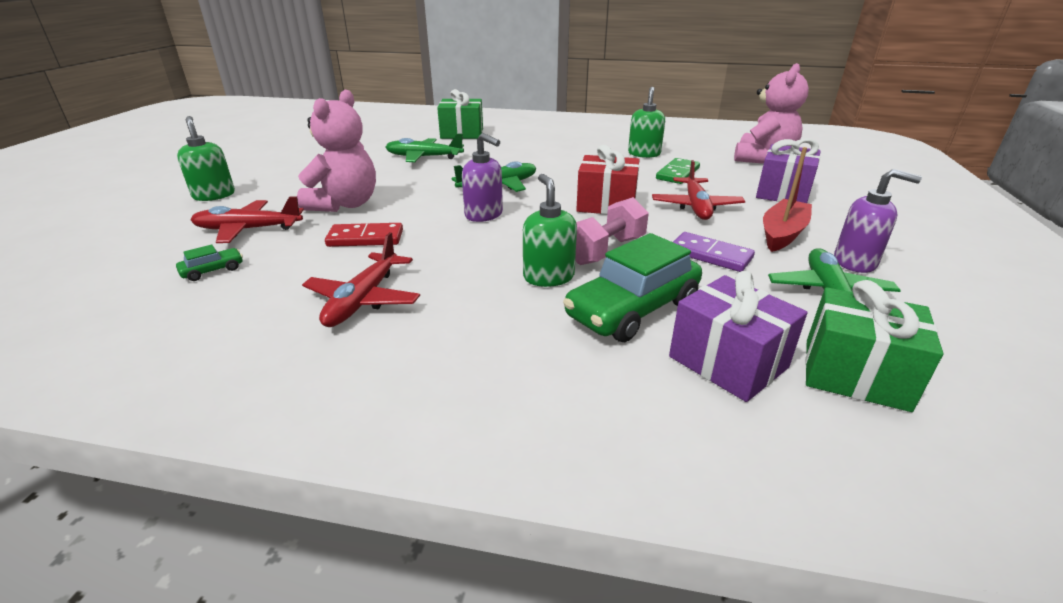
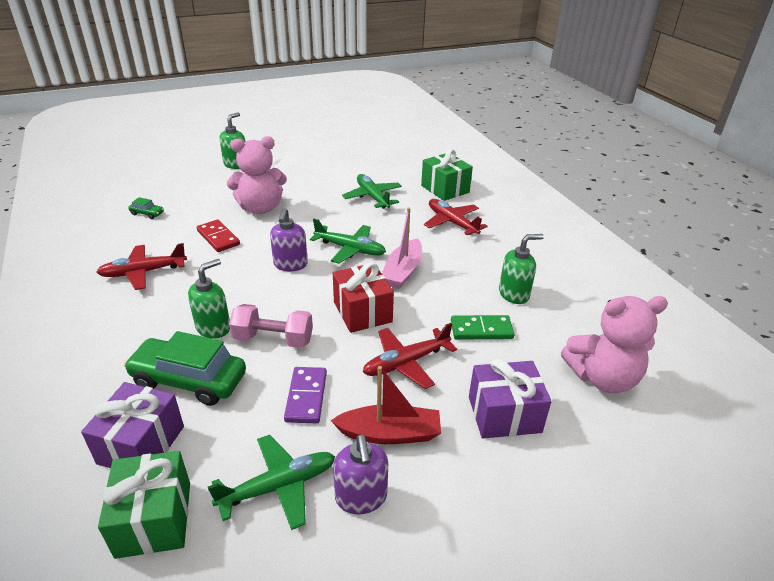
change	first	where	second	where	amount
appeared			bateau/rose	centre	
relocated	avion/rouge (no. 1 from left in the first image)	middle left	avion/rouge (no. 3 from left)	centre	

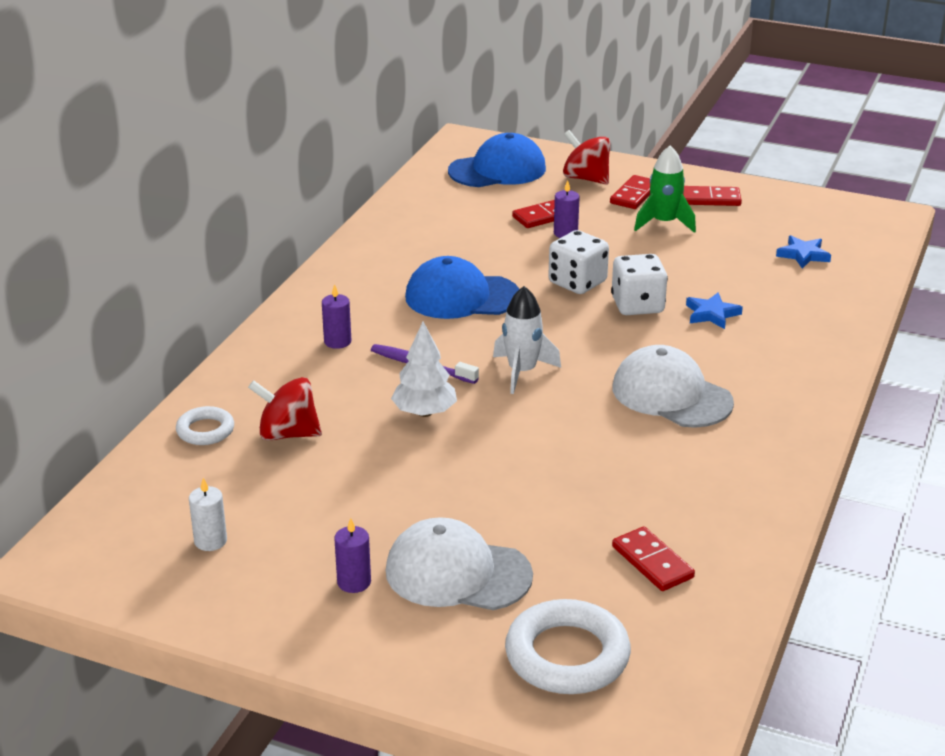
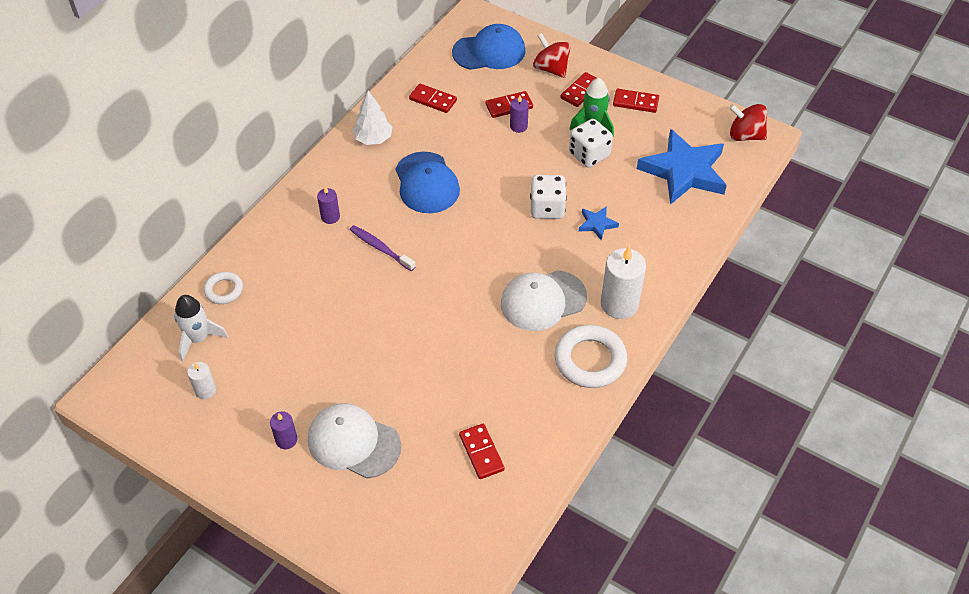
change	first	where	second	where	amount
relocated	fusée/blanc	centre		middle left	
relocated	arbre/blanc	centre		top centre	
spun	casquette/bleu (no. 1 from left)	centre		top centre	120 degrees counterclockwise
appeared			domino/rouge (no. 1 from left)	top centre	
spun	casquette/blanc (no. 2 from left)	middle right		centre	75 degrees counterclockwise
relocated	anneau/blanc (no. 2 from left)	bottom centre		centre	
relocated	dé/blanc (no. 1 from left in the first image)	centre	dé/blanc (no. 2 from left)	top centre	
appeared			bougie/blanc (no. 2 from left)	centre	
size	étoile/bleu (no. 2 from left)	top right		top right	x2.31
relocated	toupie/rouge (no. 1 from left in the first image)	middle left	toupie/rouge (no. 2 from left)	top right	

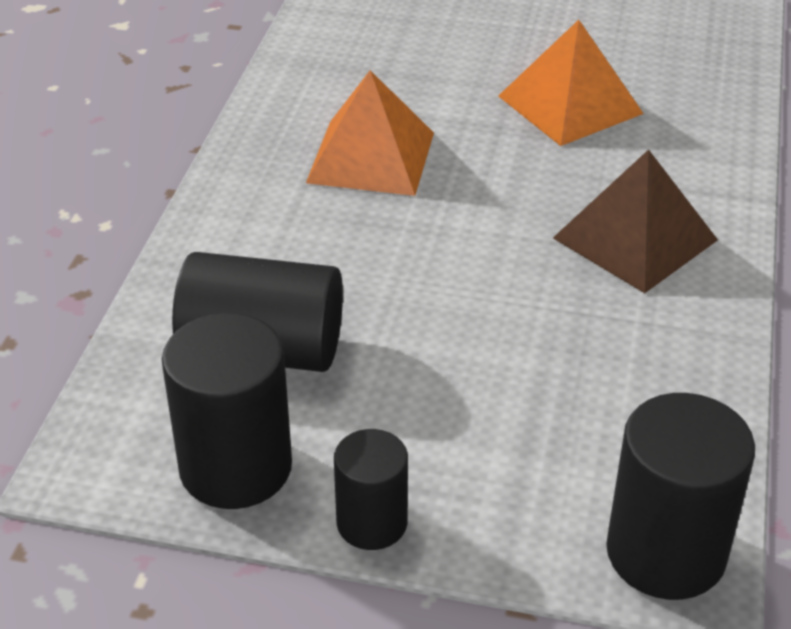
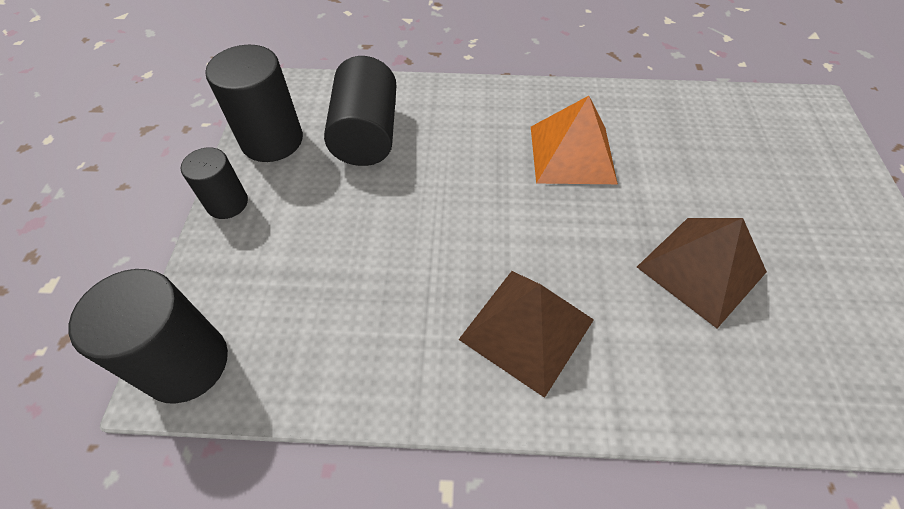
change	first	where	second	where	amount
colour	pyramide/orange (no. 2 from left)	top right	pyramide/marron (no. 2 from left)	middle right	

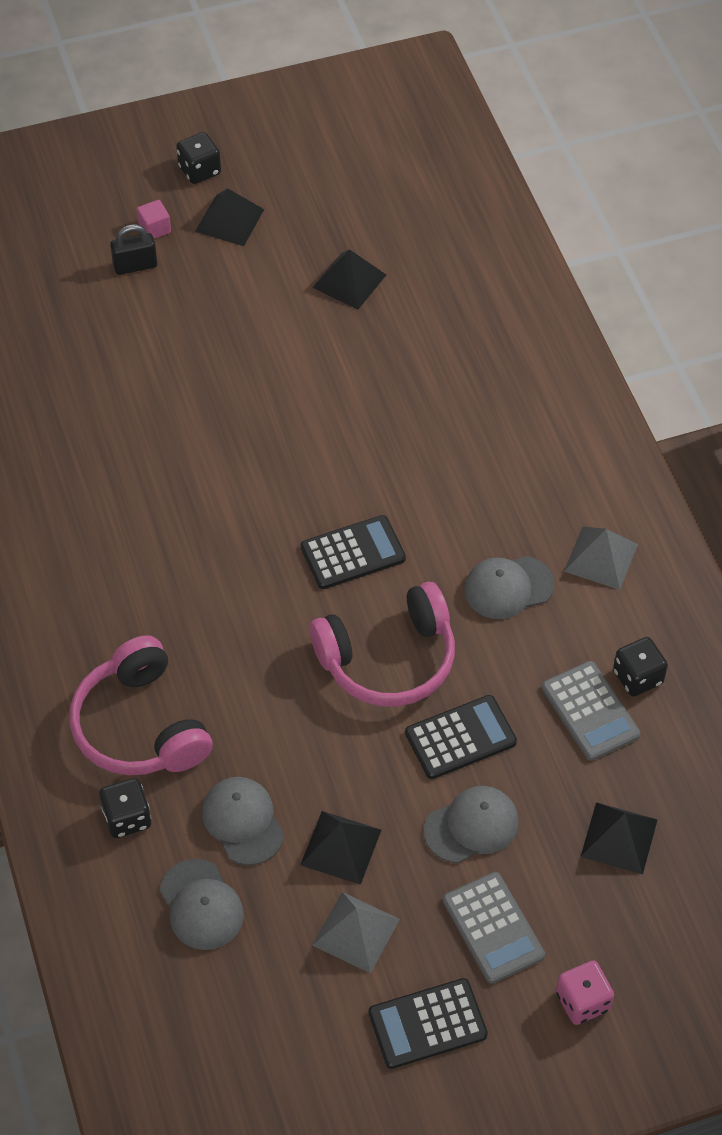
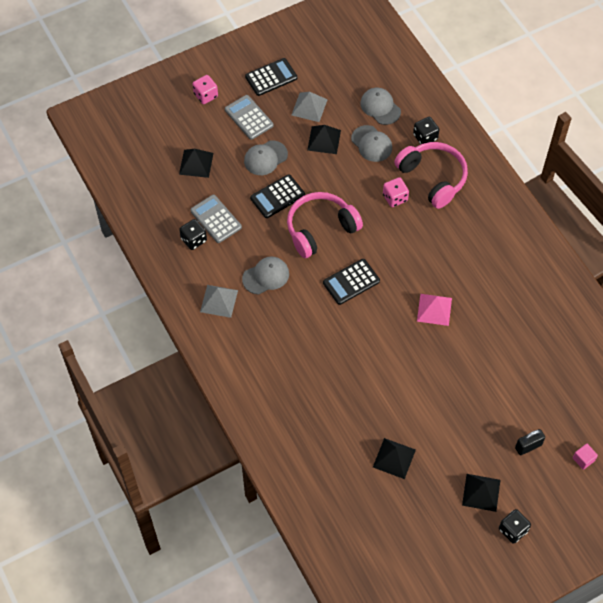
change	first	where	second	where	amount
appeared			dé/rose (no. 2 from left)	top centre	
appeared			pyramide/rose	middle right	
relocated	cube/rose	top left		bottom right	

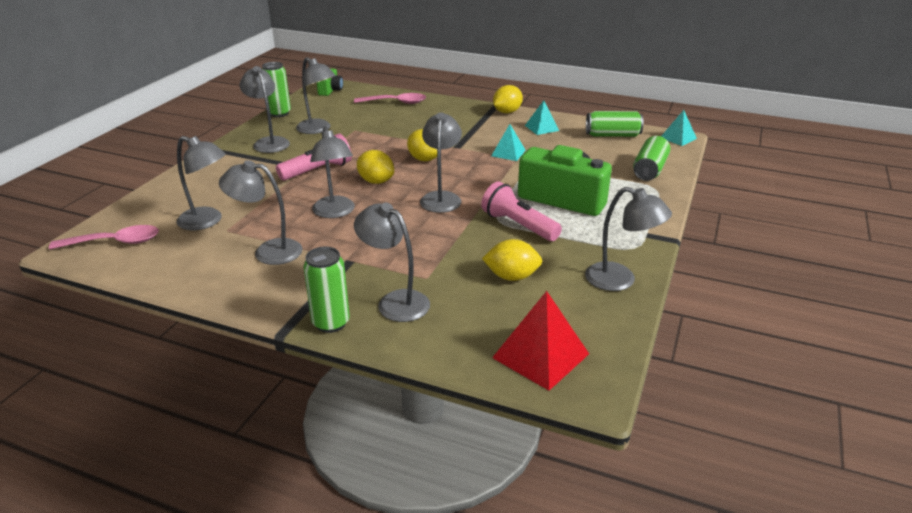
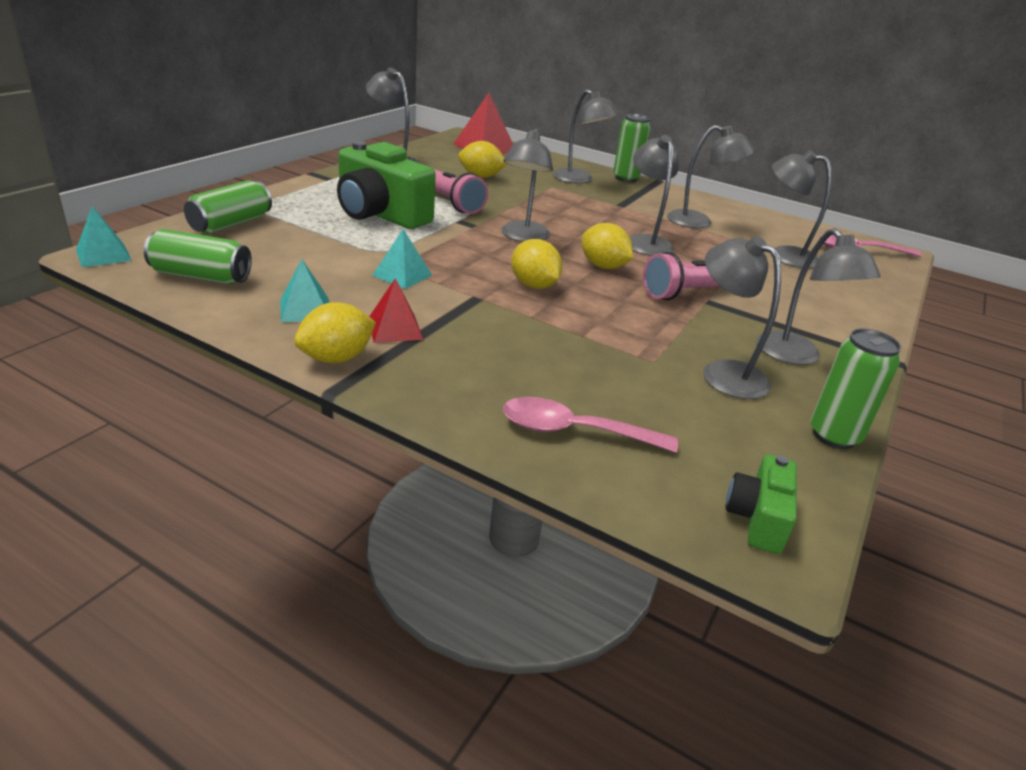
change	first	where	second	where	amount
appeared			pyramide/rouge (no. 1 from left)	centre	

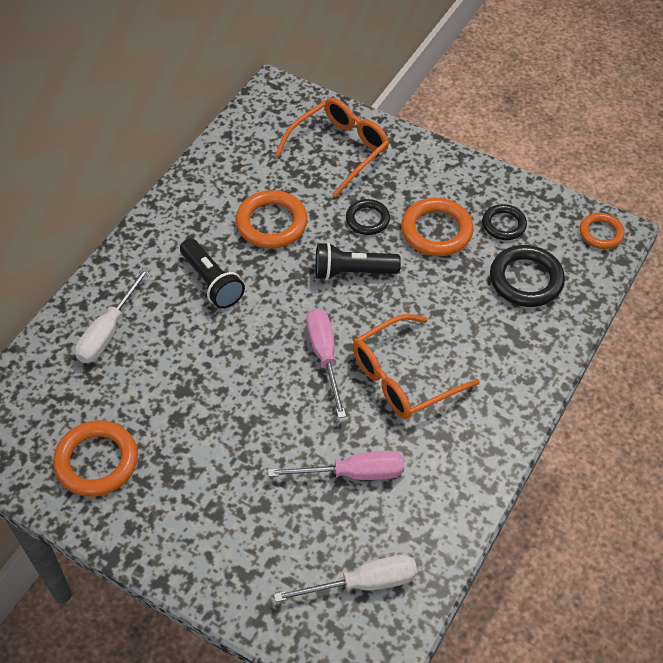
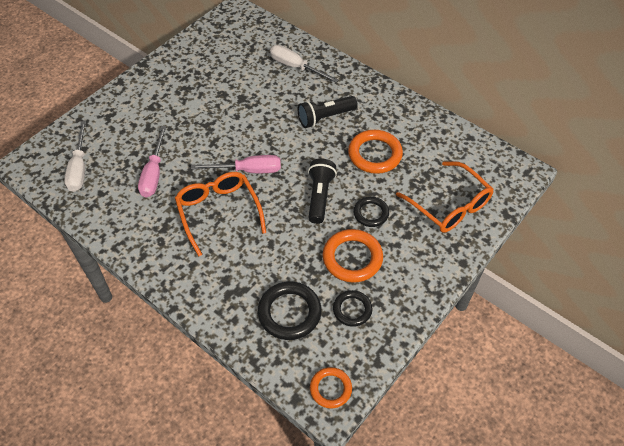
change	first	where	second	where	amount
missing	anneau/orange (no. 1 from left)	bottom left			

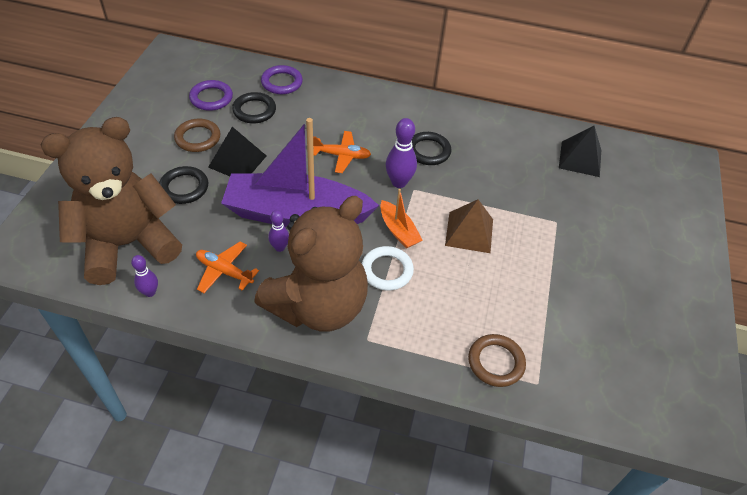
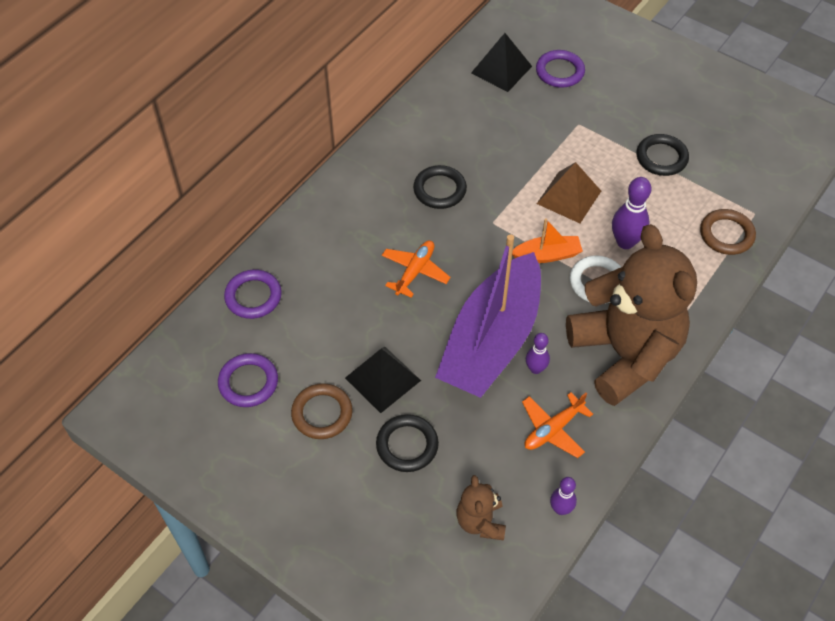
change	first	where	second	where	amount
size	ours en peluche/marron (no. 1 from left)	middle left		bottom centre	x0.42
appeared			anneau/violet (no. 3 from left)	top right	
relocated	quille/violet (no. 3 from left)	top centre		middle right	
relocated	anneau/noir (no. 2 from left in the first image)	top centre	anneau/noir (no. 3 from left)	top right	

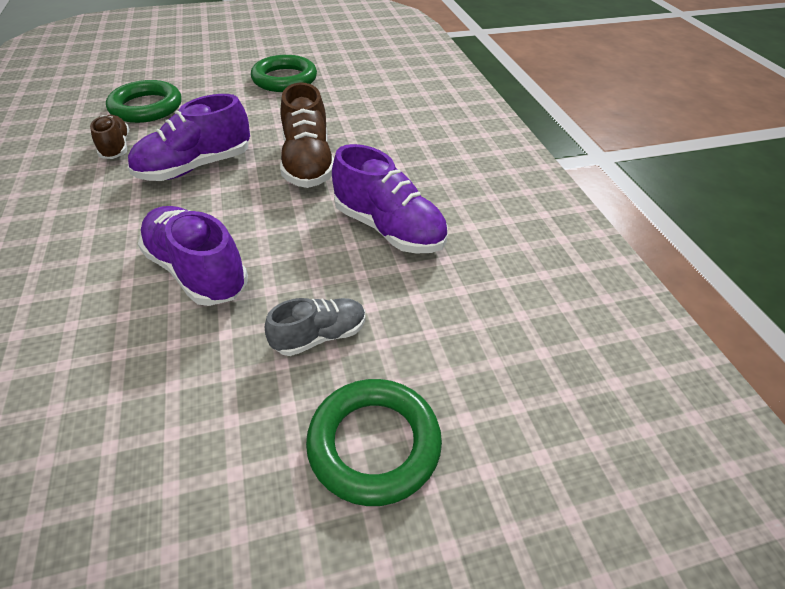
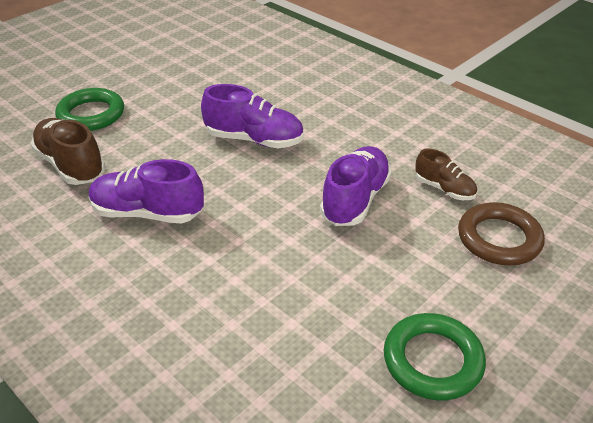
change	first	where	second	where	amount
relocated	chaussure/marron (no. 2 from left in the first image)	top centre	chaussure/marron (no. 1 from left)	middle left	
colour	anneau/vert (no. 1 from left)	top left	anneau/marron	middle right	
missing	chaussure/gris	centre			

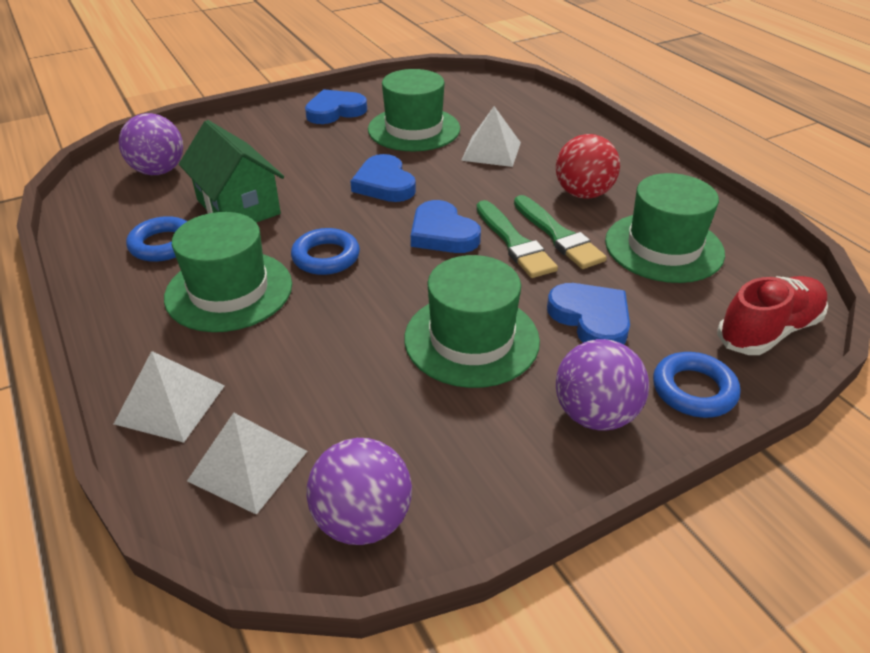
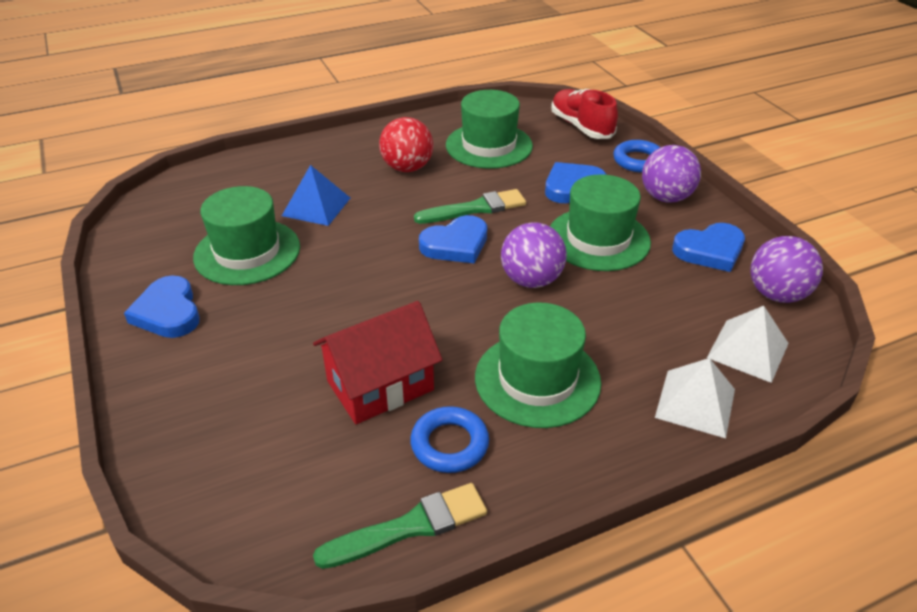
change	first	where	second	where	amount
colour	pyramide/blanc (no. 3 from left)	top centre	pyramide/bleu	top centre	
colour	maison/vert	top left	maison/rouge	centre	
relocated	pinceau/vert (no. 2 from left in the first image)	centre	pinceau/vert (no. 1 from left)	bottom centre	
relocated	balle/violet (no. 1 from left)	top left		centre	
relocated	cœur/bleu (no. 2 from left in the first image)	top centre	cœur/bleu (no. 4 from left)	middle right	
missing	anneau/bleu (no. 2 from left)	centre			

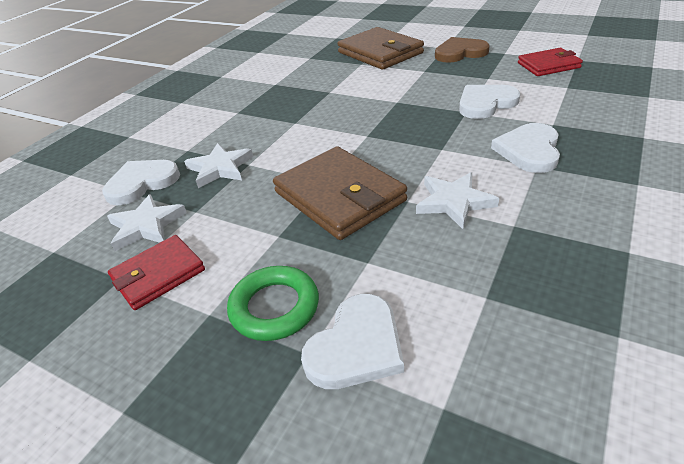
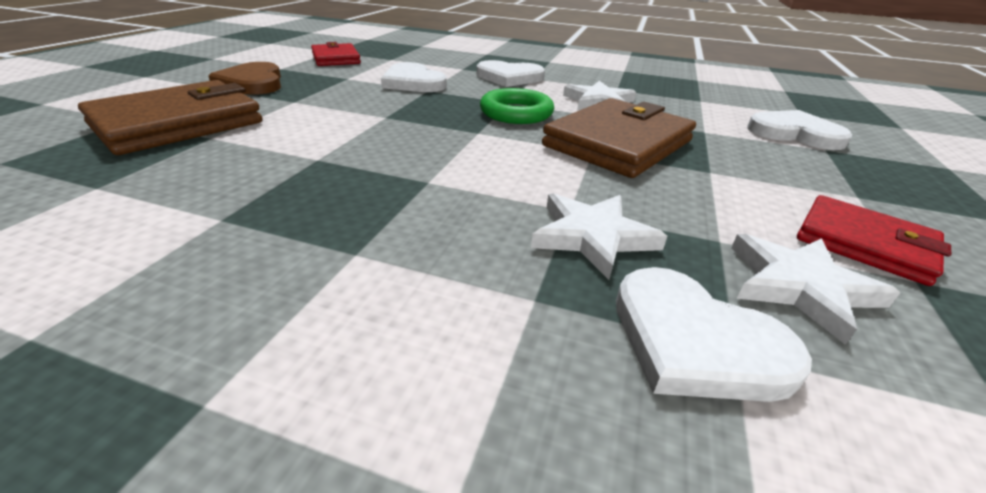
change	first	where	second	where	amount
relocated	anneau/vert	centre		top centre	

